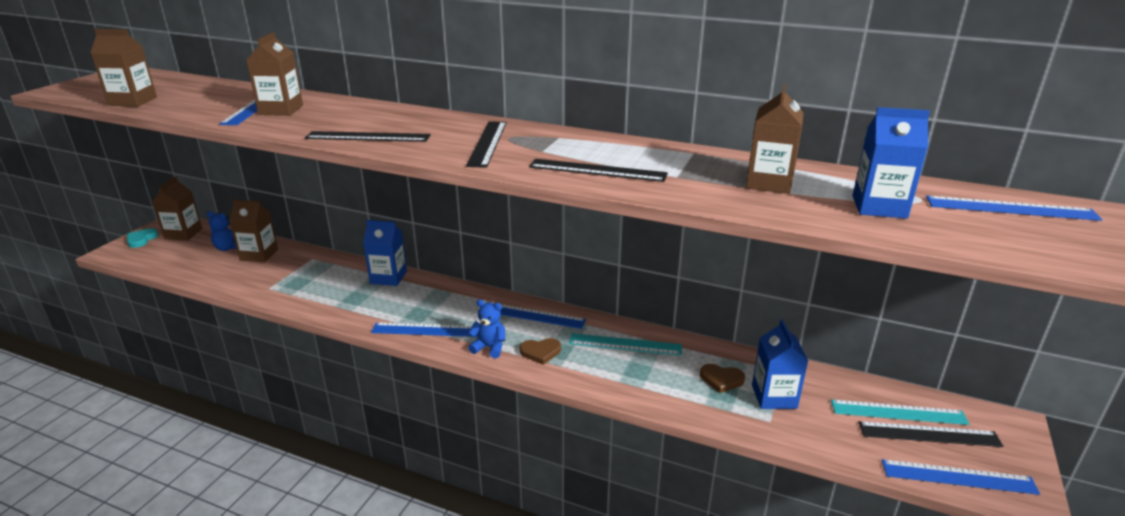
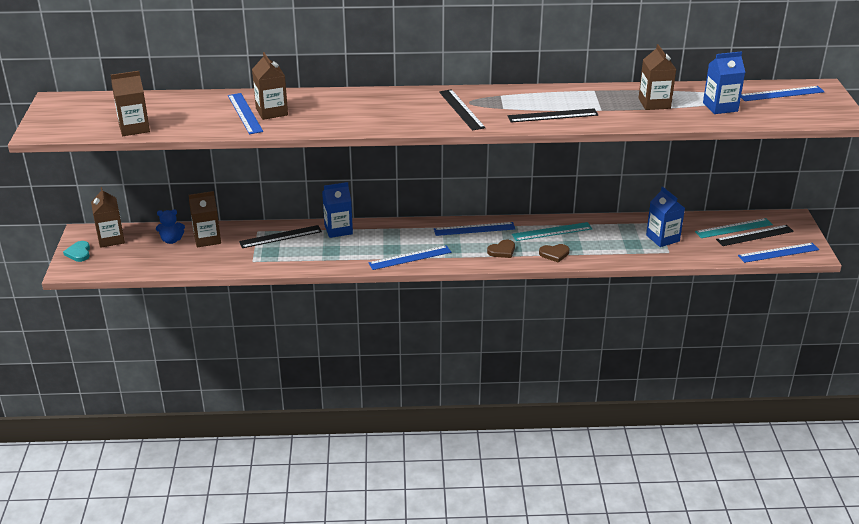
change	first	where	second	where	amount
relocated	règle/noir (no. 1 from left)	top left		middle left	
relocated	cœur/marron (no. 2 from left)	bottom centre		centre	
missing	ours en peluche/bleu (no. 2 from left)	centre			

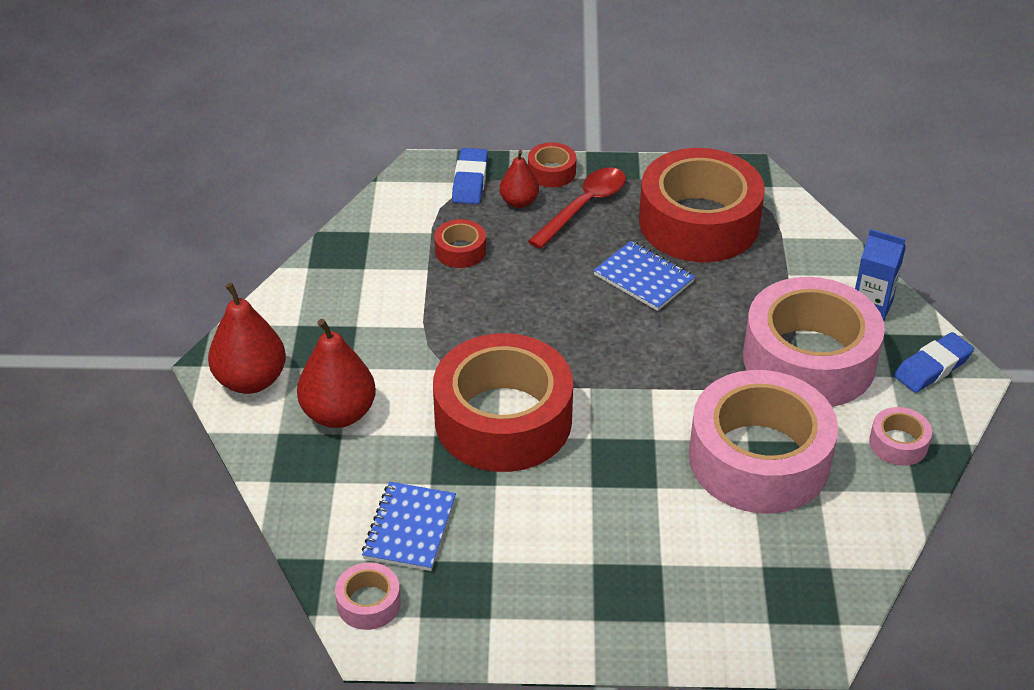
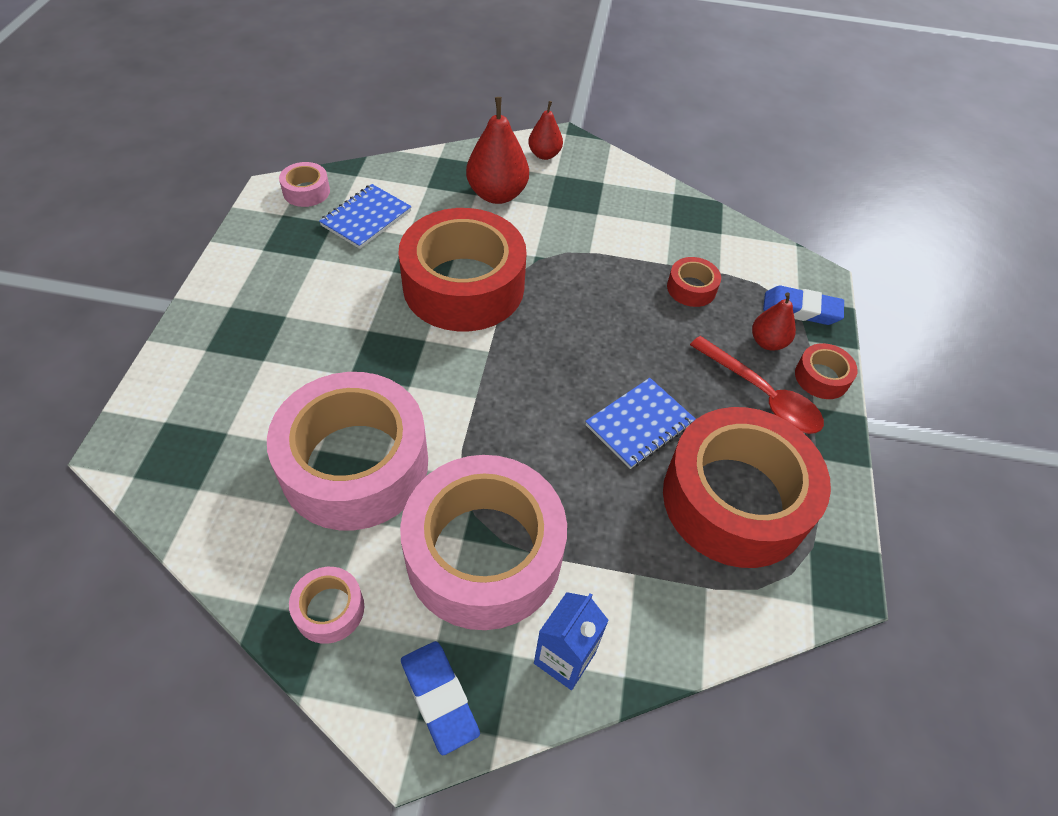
change	first	where	second	where	amount
spun	carnet/bleu (no. 1 from left)	bottom centre		top centre	75 degrees counterclockwise
size	poire/rouge (no. 1 from left in the first image)	middle left	poire/rouge (no. 2 from left)	top centre	x0.59

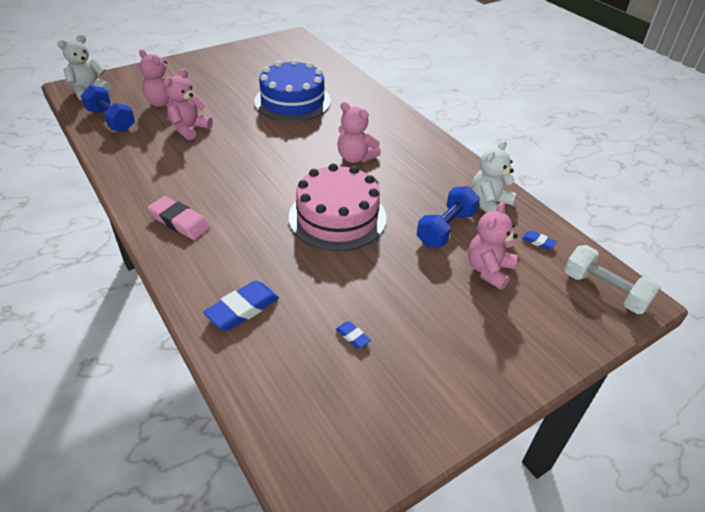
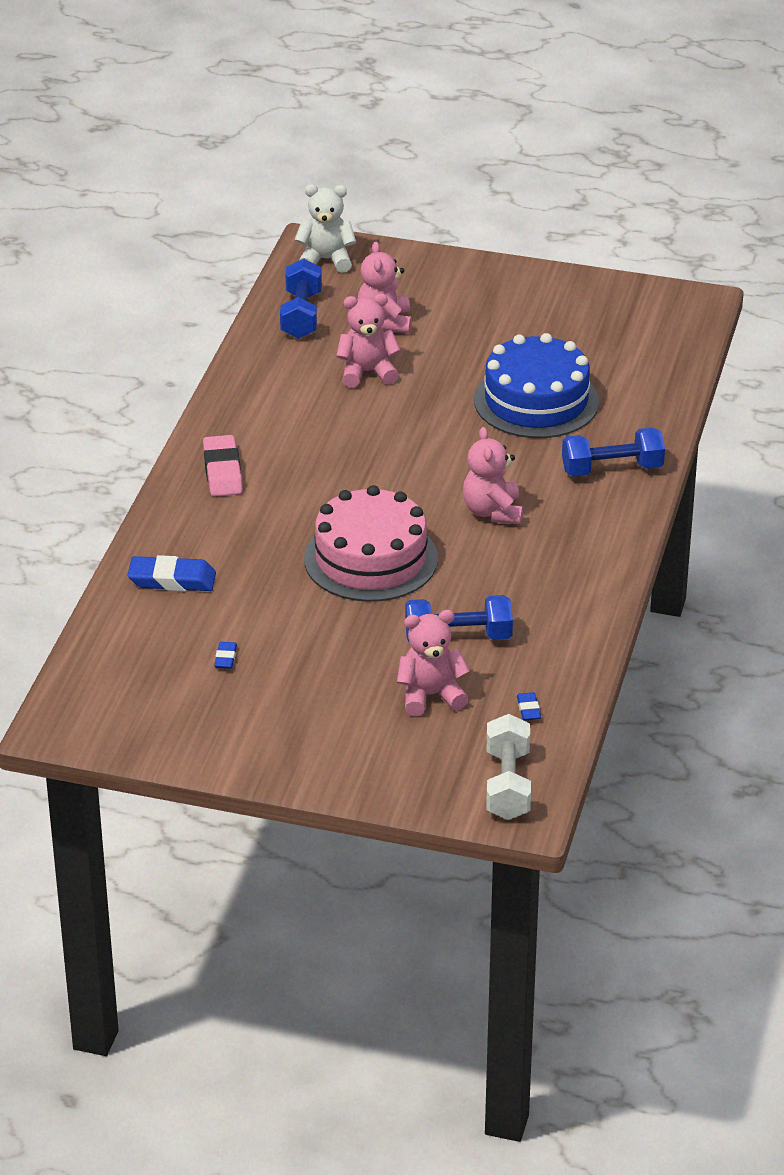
change	first	where	second	where	amount
appeared			haltère/bleu (no. 3 from left)	middle right	
missing	ours en peluche/blanc (no. 2 from left)	middle right			

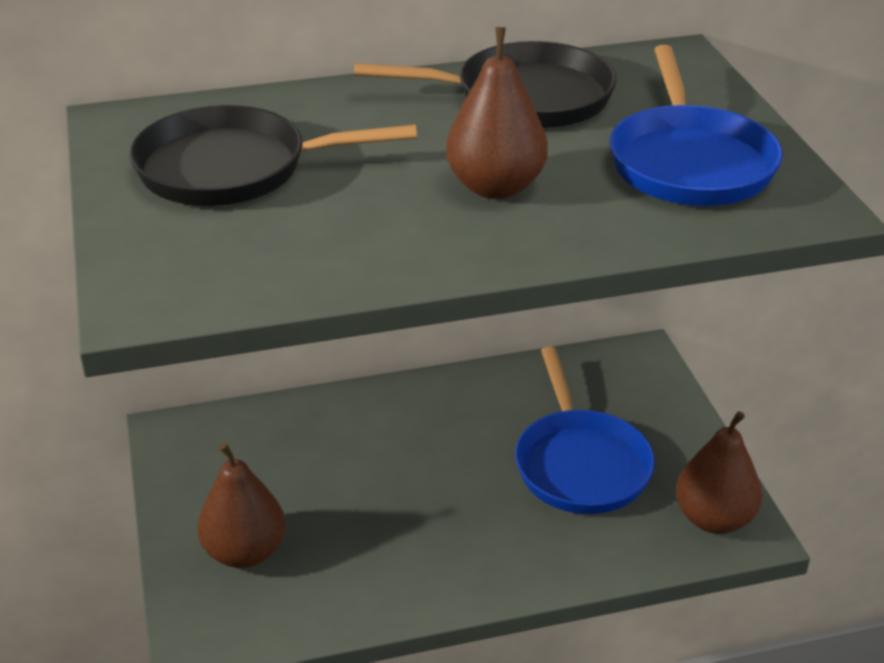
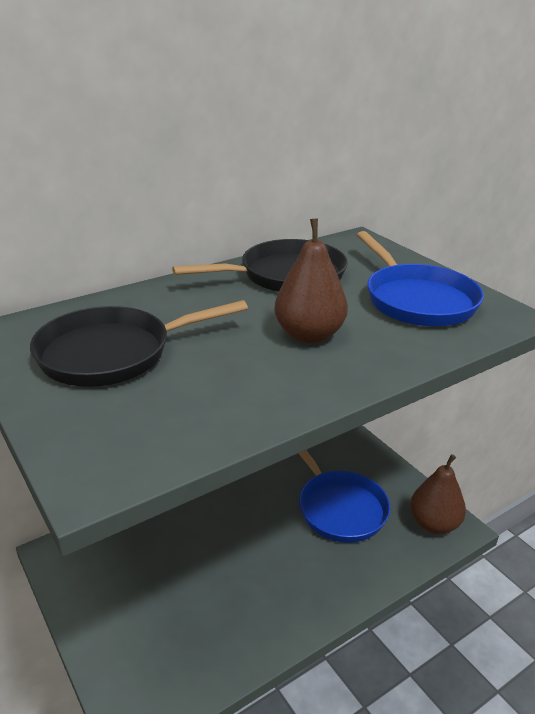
change	first	where	second	where	amount
missing	poire/marron (no. 1 from left)	bottom left			

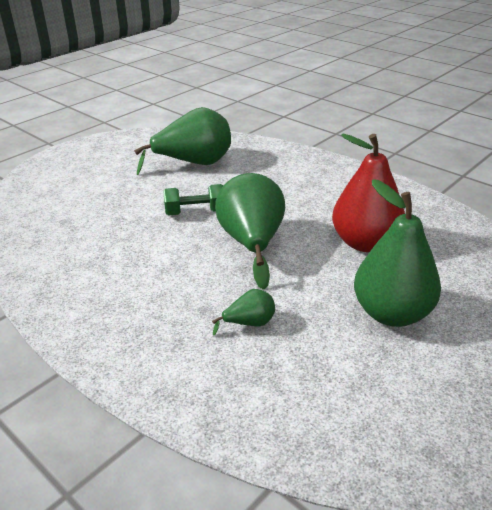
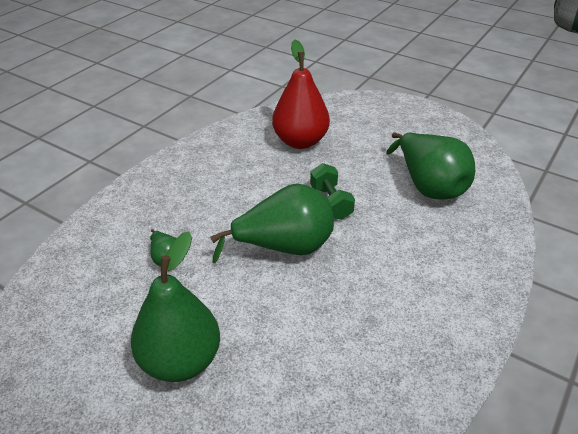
change	first	where	second	where	amount
relocated	poire/rouge	middle right		top centre	

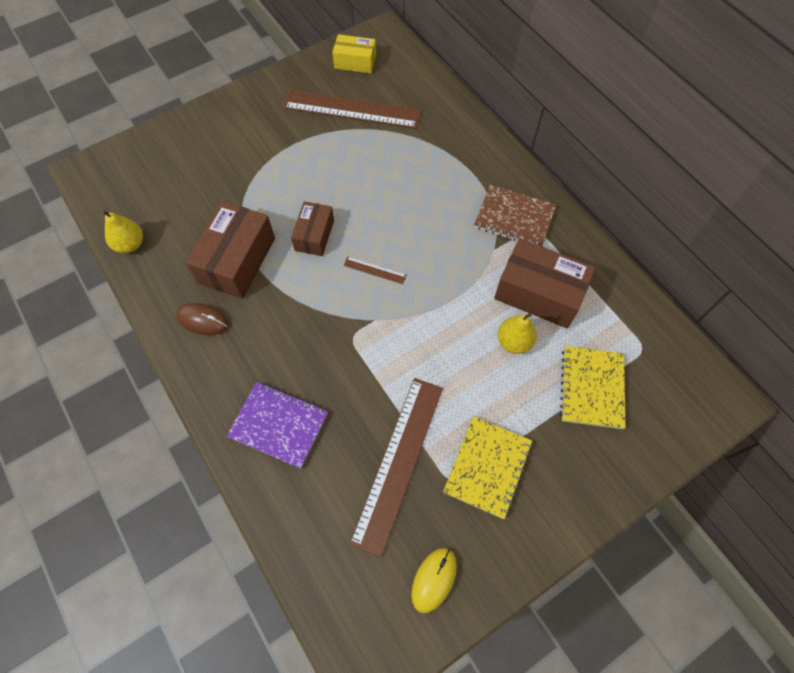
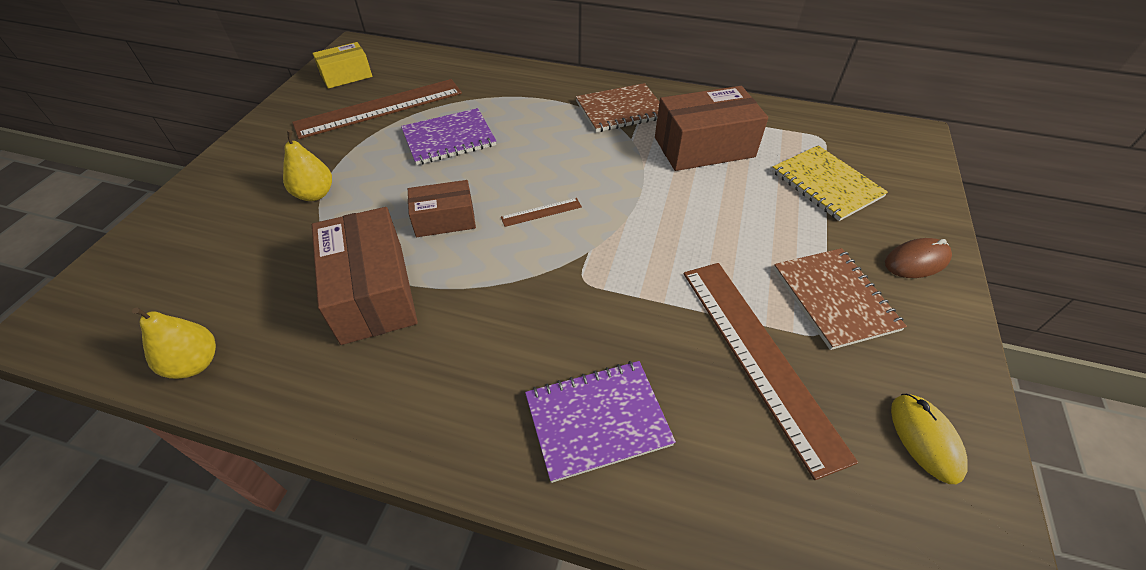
change	first	where	second	where	amount
relocated	poire/jaune (no. 2 from left)	centre		top left	
appeared			carnet/violet (no. 1 from left)	top centre	
spun	boîte/marron (no. 2 from left)	centre		centre	75 degrees counterclockwise
colour	carnet/jaune (no. 1 from left)	bottom centre	carnet/marron (no. 2 from left)	middle right	
relocated	souris/marron	middle left		middle right	

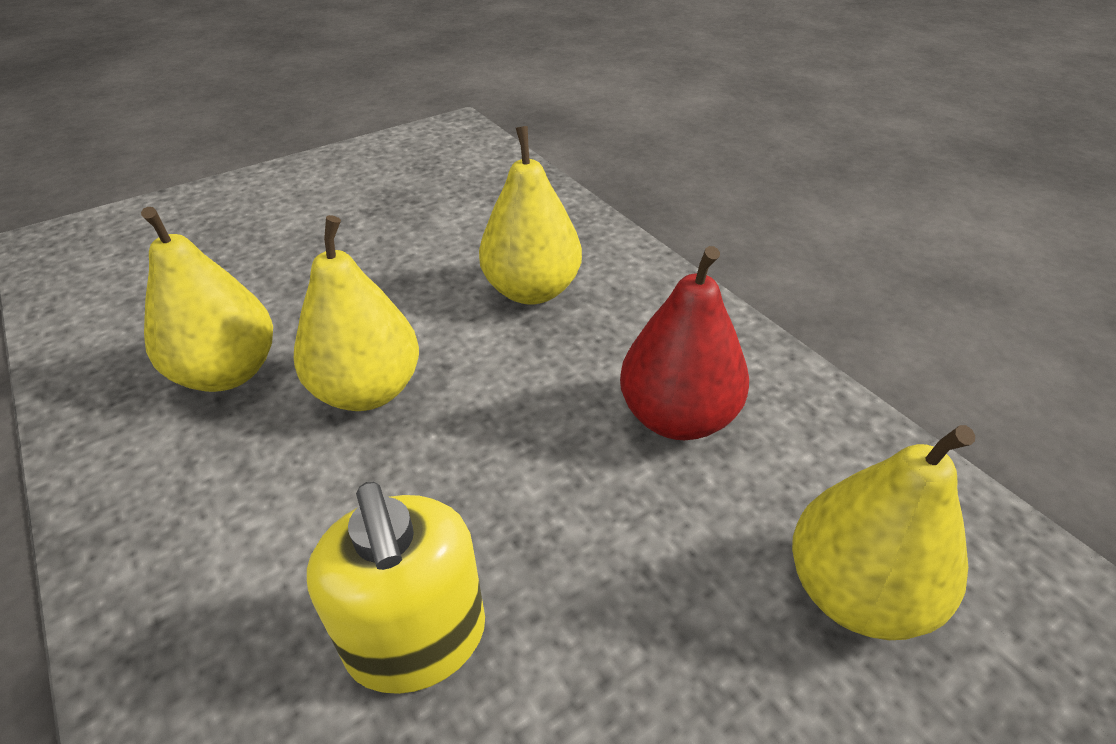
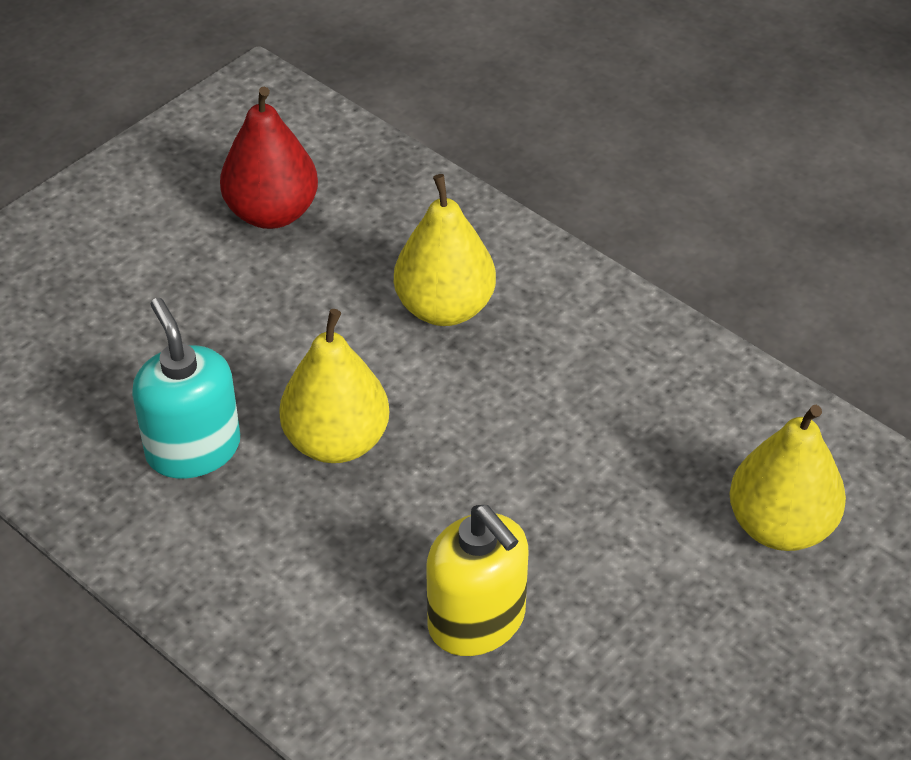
change	first	where	second	where	amount
exchanged	poire/jaune (no. 1 from left)	middle left	distributeur de savon/turquoise	middle left	
relocated	poire/rouge	centre		top left	

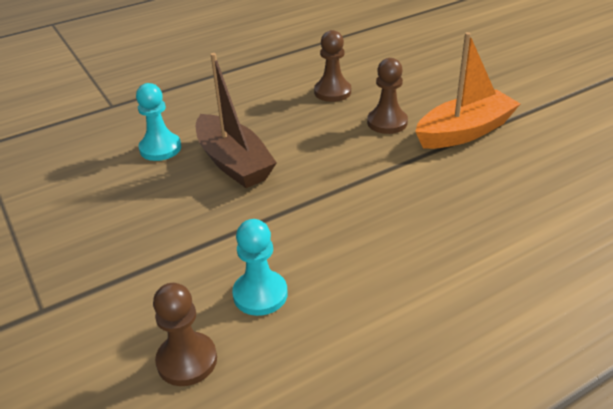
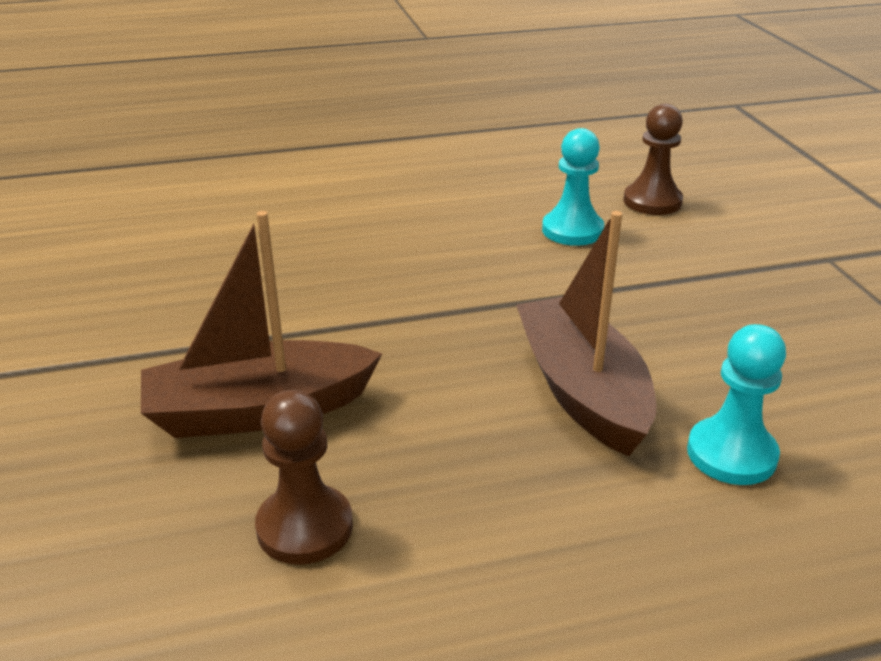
change	first	where	second	where	amount
exchanged	pion/marron (no. 3 from left)	top centre	bateau/marron (no. 1 from left)	middle left	
missing	bateau/orange	top right			

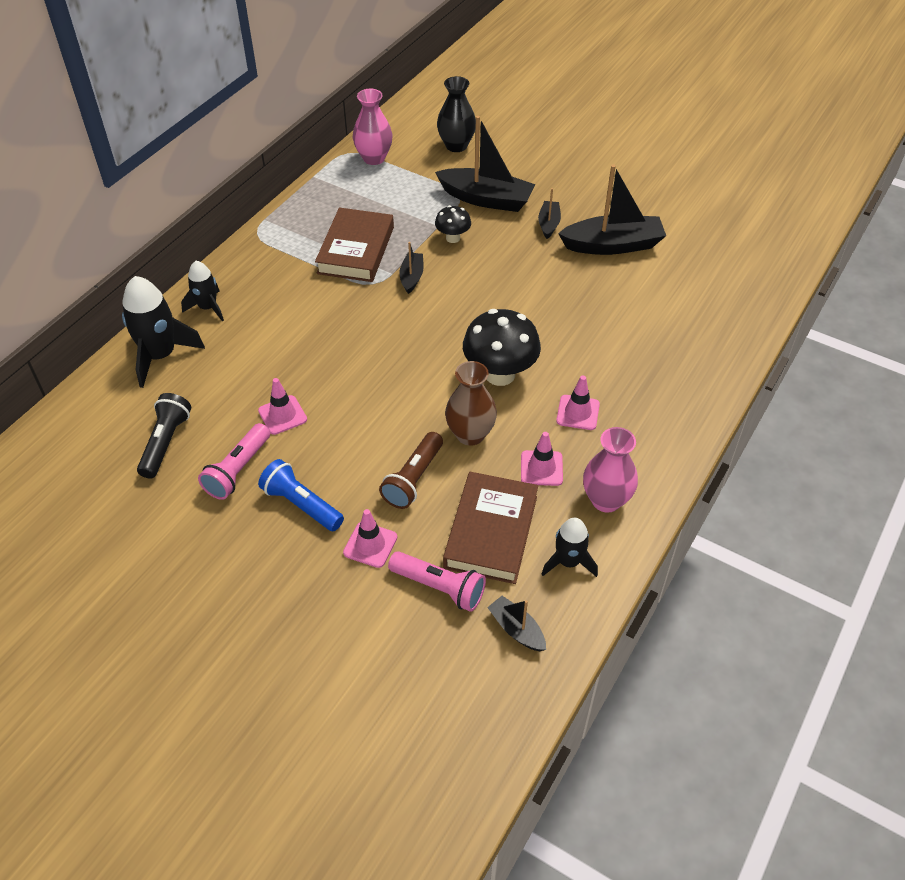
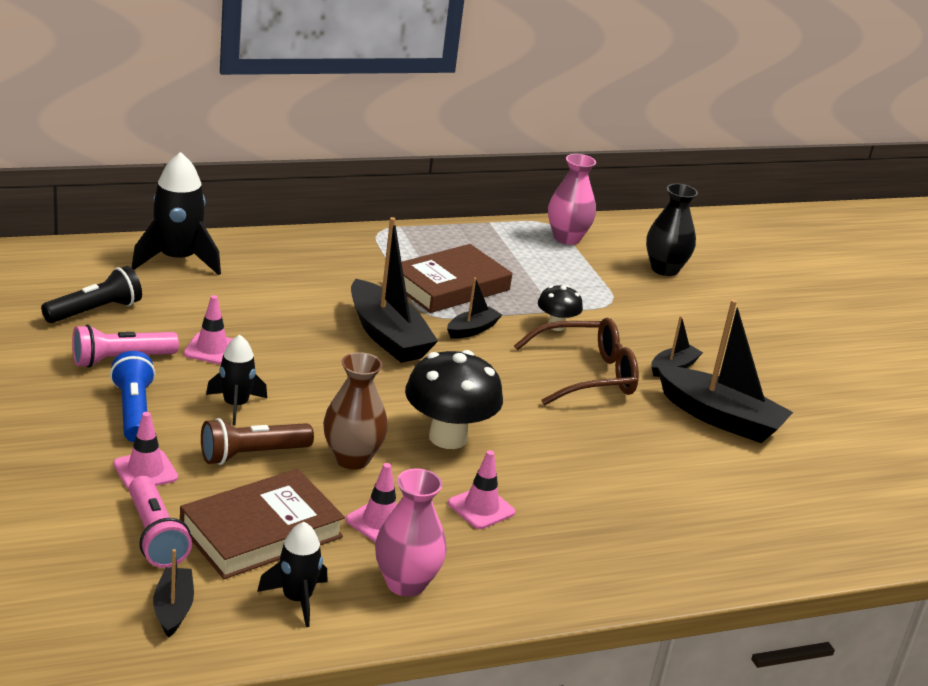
change	first	where	second	where	amount
relocated	fusée/noir (no. 2 from left)	top left		middle left	
relocated	bateau/noir (no. 2 from left)	top centre		centre	
appeared			lunettes/marron	centre	

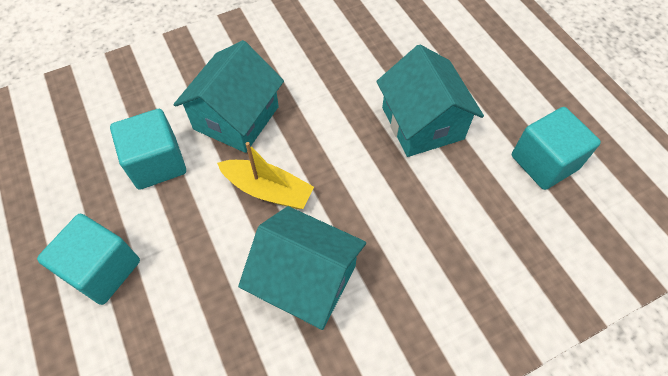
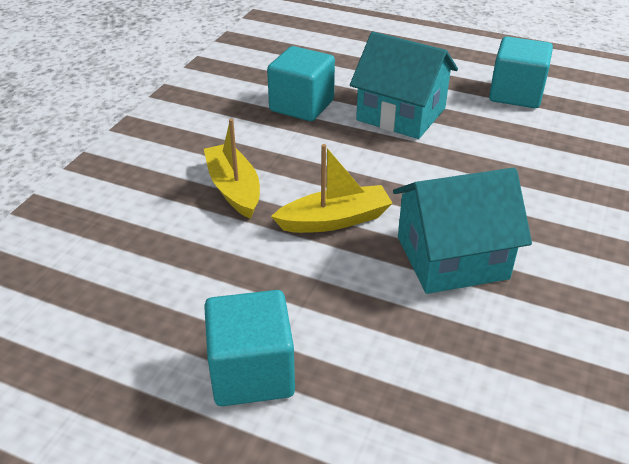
change	first	where	second	where	amount
exchanged	maison/turquoise (no. 1 from left)	top centre	bateau/jaune (no. 1 from left)	centre	
relocated	cube/turquoise (no. 2 from left)	middle left		top centre	

